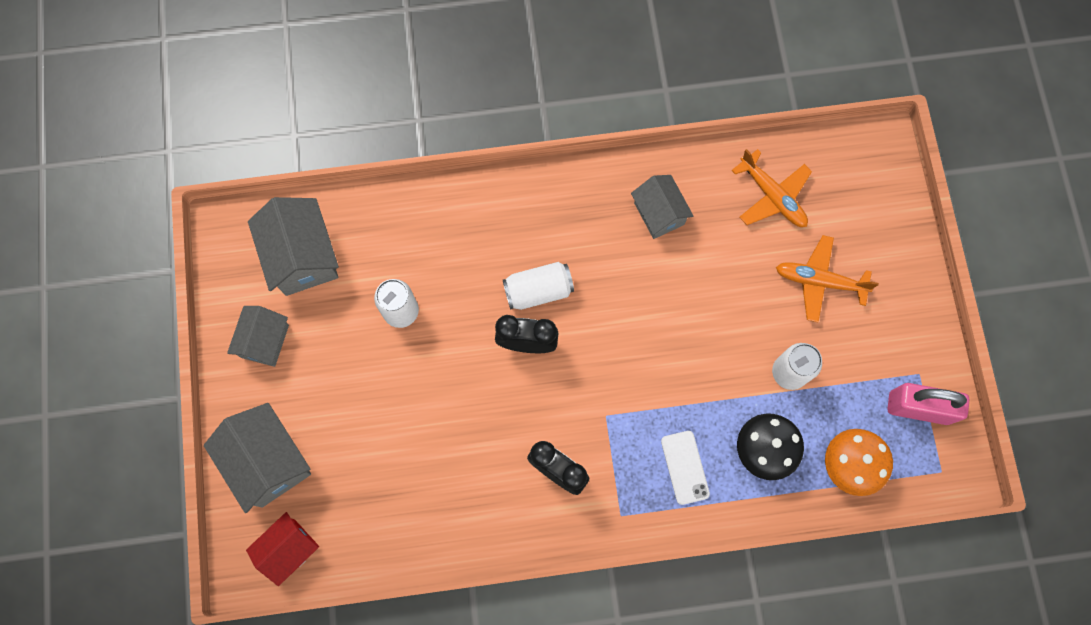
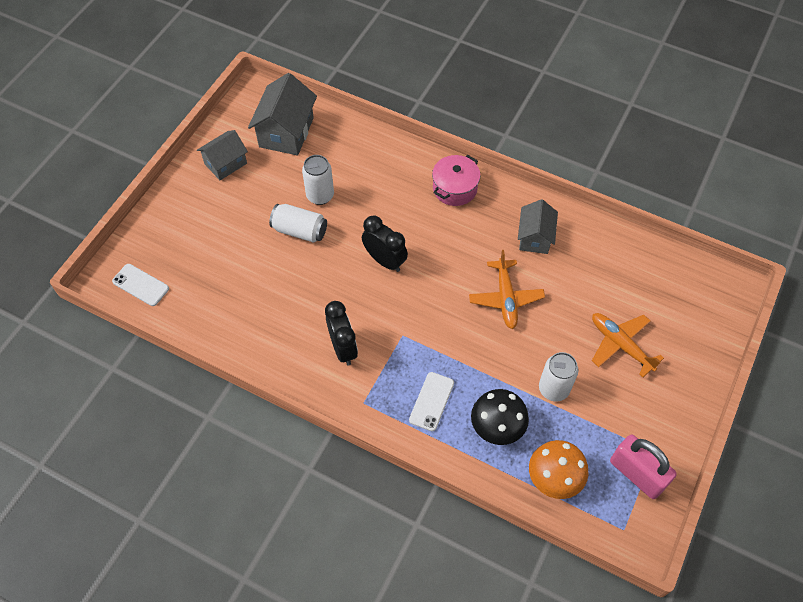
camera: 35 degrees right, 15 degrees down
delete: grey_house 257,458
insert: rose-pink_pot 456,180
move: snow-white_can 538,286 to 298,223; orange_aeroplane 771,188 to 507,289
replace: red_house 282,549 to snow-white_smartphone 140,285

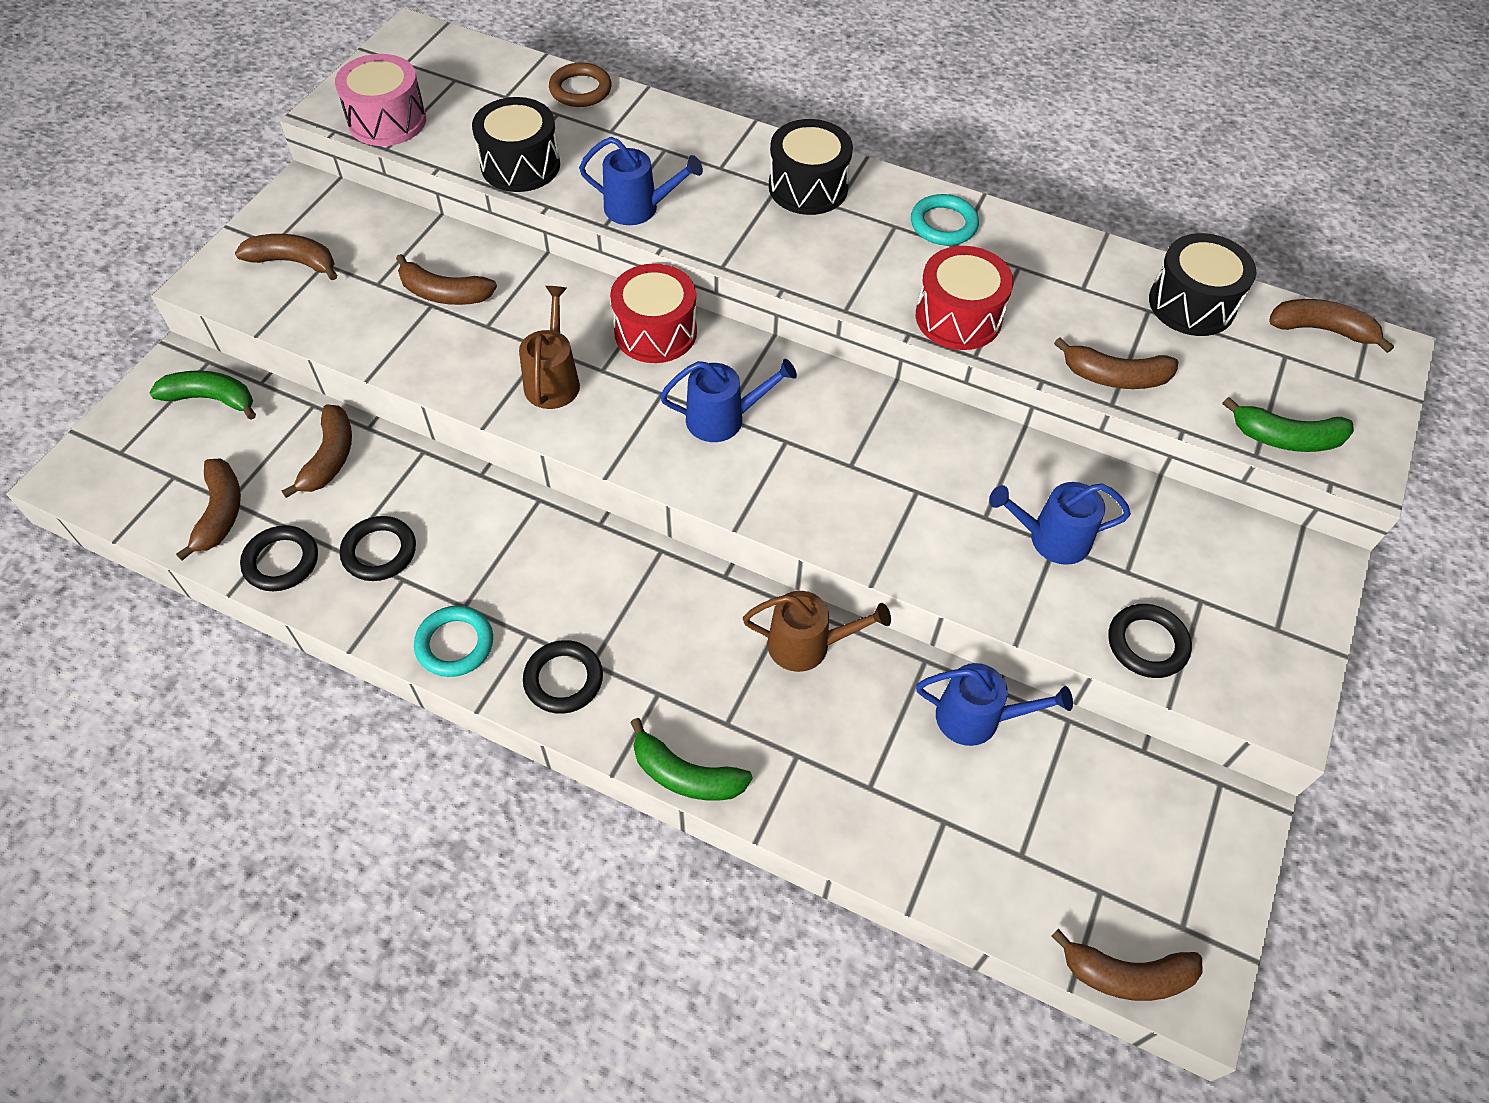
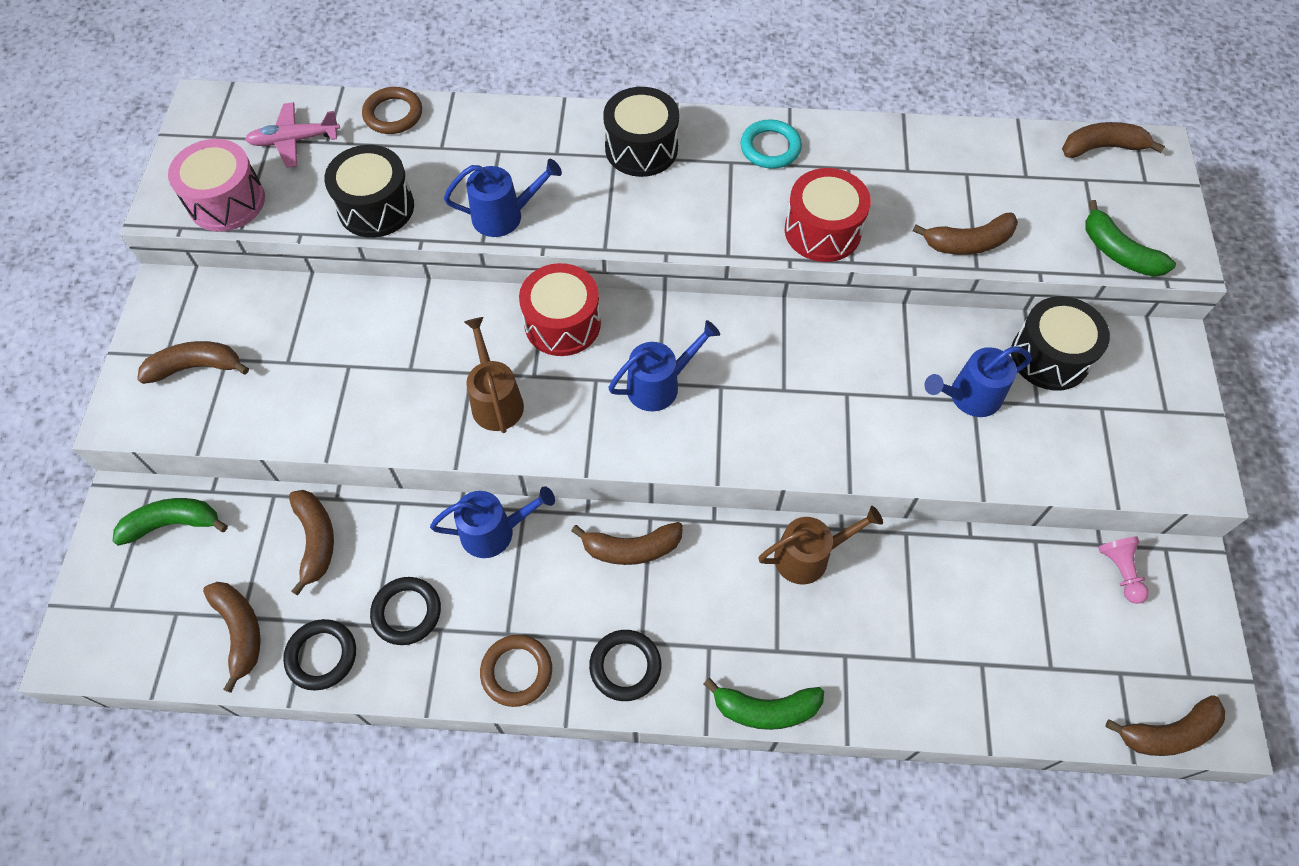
camera: 20 degrees left, 5 degrees up
delete: ebony_hoop 1150,641
insert: rose-pink_aeroplane 292,135; rose-pink_chess_pawn 1123,570
move: royal_blue_sprinkling_can 994,704 to 492,522; dark_brown_toy_banana 446,279 to 627,543; ebony_drum 1202,284 to 1060,343
recolor: teal_hoop 453,641 to dark_brown_hoop 516,671
rotate: leaf-green_toy_banana 1288,424 = 1130,238 60 degrees clockwise

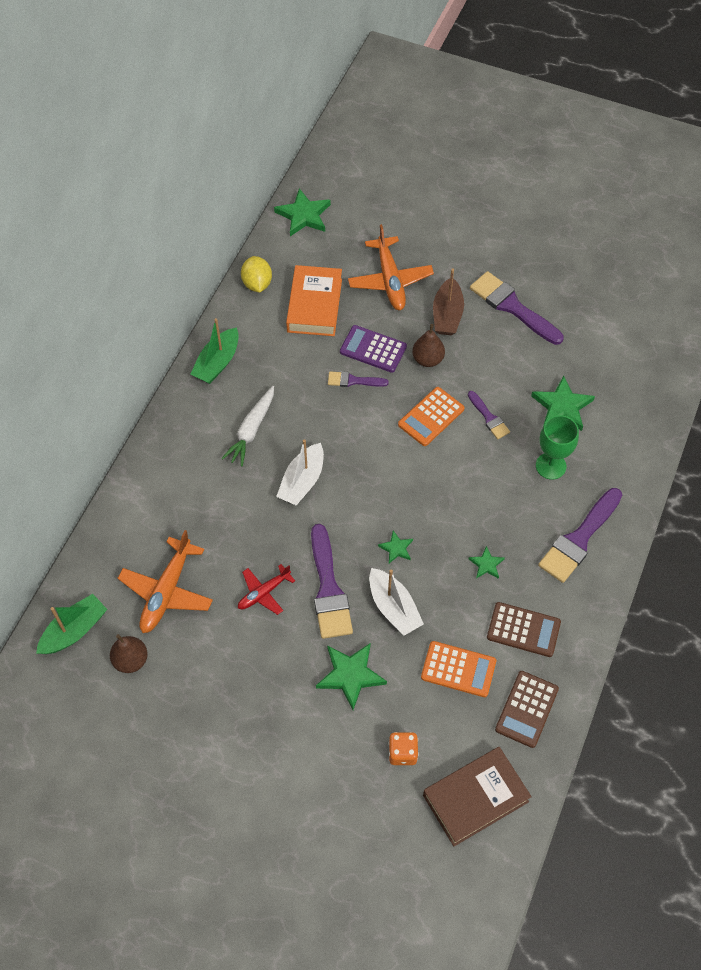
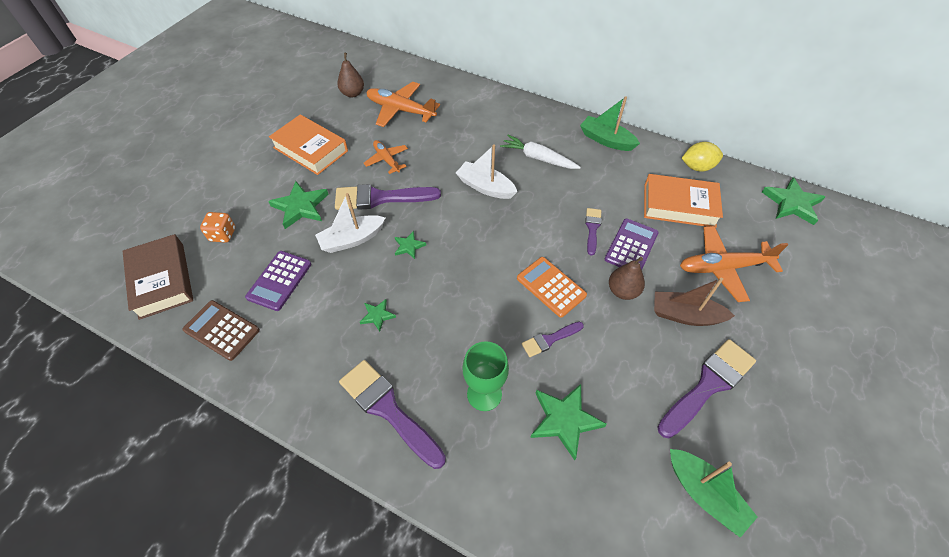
camera: 95 degrees right, 5 degrees down
delete: dark_brown_pocket_calculator 524,629
insert: orange_book 308,144
move: leaf-green_boat 71,624 to 714,493
recolor: orange_pocket_calculator 458,669 to royal_purple_pocket_calculator 278,281; red_aeroplane 266,589 to orange_aeroplane 386,157

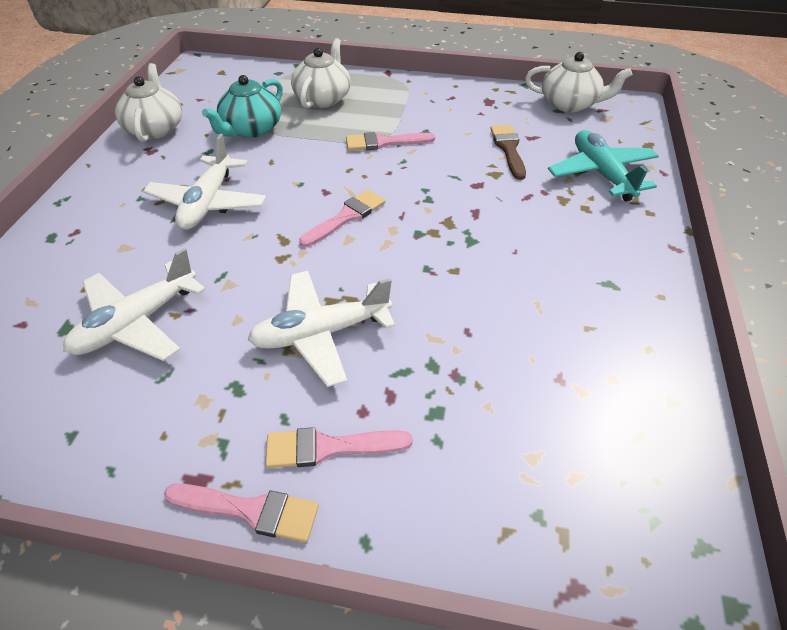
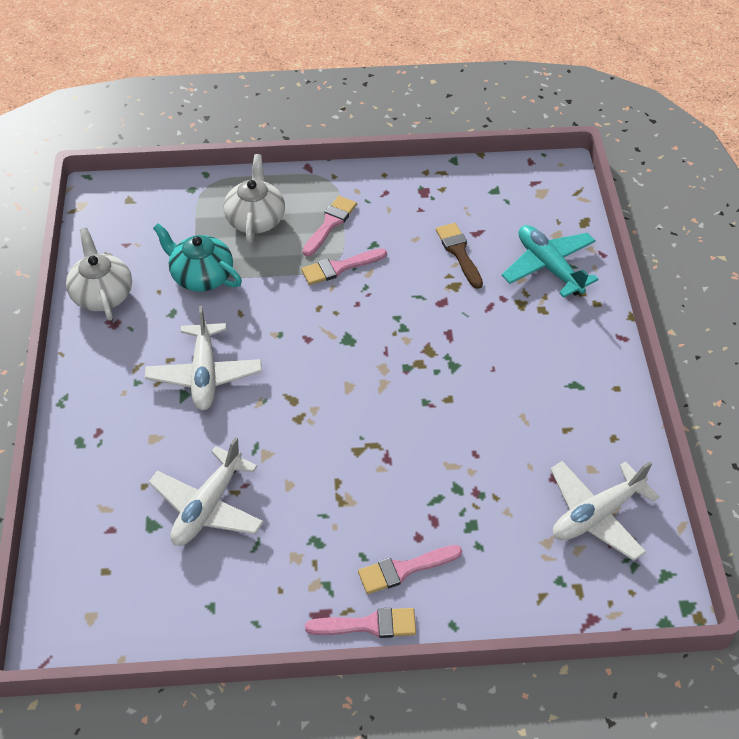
camera: 15 degrees left, 5 degrees up
delete: snow-white_tea_pot 578,82
move: rose-pink_paint_brush 342,218 to 330,226; snow-white_aeroplane 321,329 to 605,511
rotate: teal_tea_pot 242,106 = 197,257 105 degrees clockwise

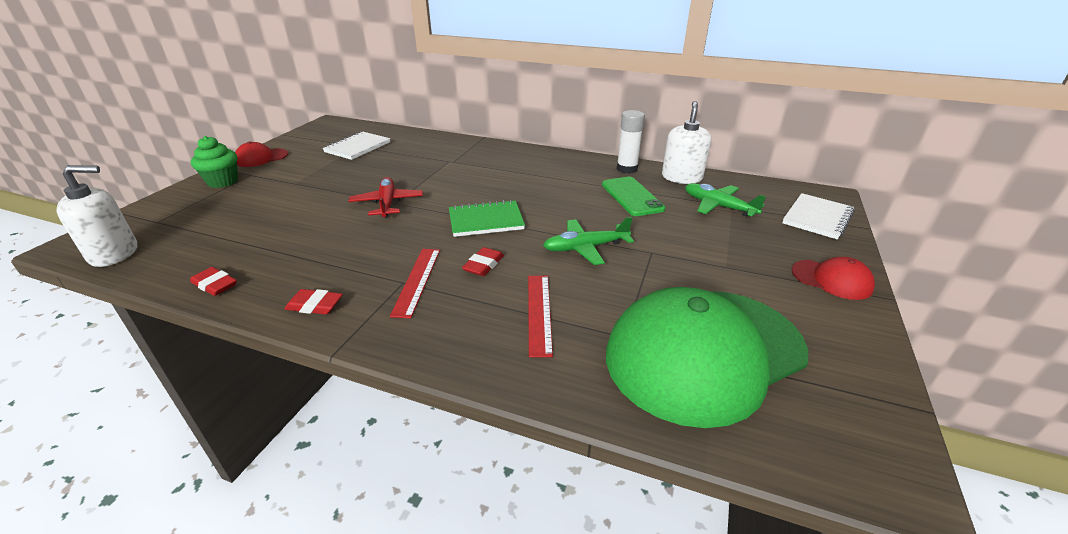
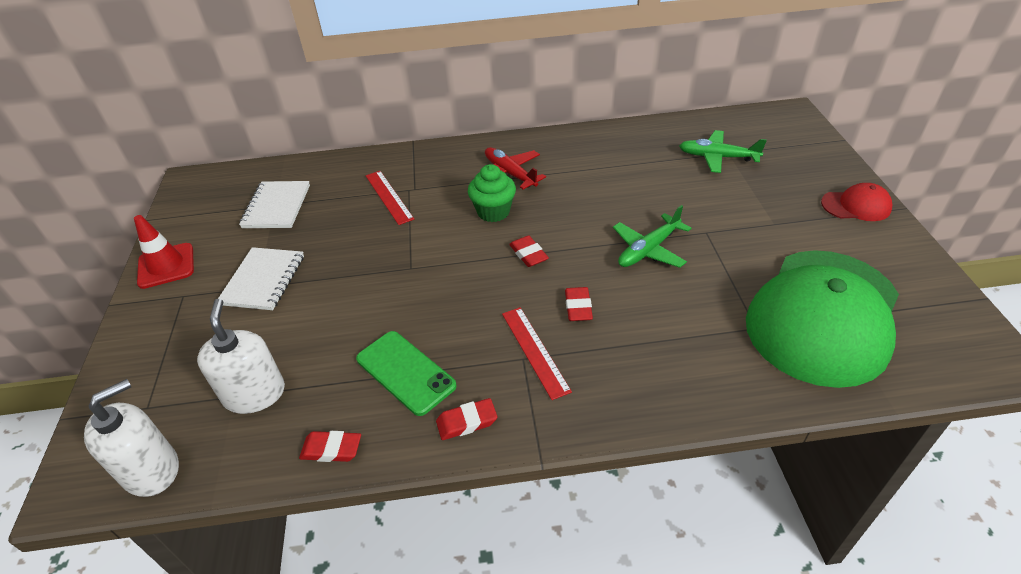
camera: 25 degrees left, 10 degrees up
delete: snow-white_glue_stick 631,142
move: snow-white_soap_pump 686,142 to 241,356; snow-white_notebook 818,216 to 261,278; leaf-green_smartphone 633,196 to 406,373; red_ruler 540,316 to 390,198; leaf-green_muffin 214,162 to 492,193; red_aeroplane 386,197 to 515,168
replace: red_cap 261,154 to red_traffic_cone 164,252; leaf-green_notebook 487,218 to red_eraser 529,251

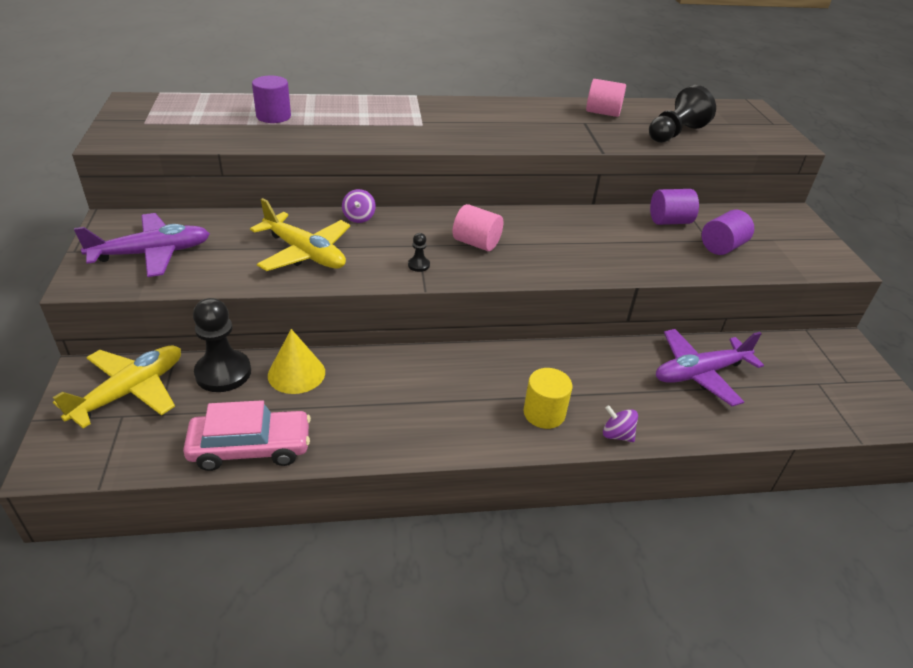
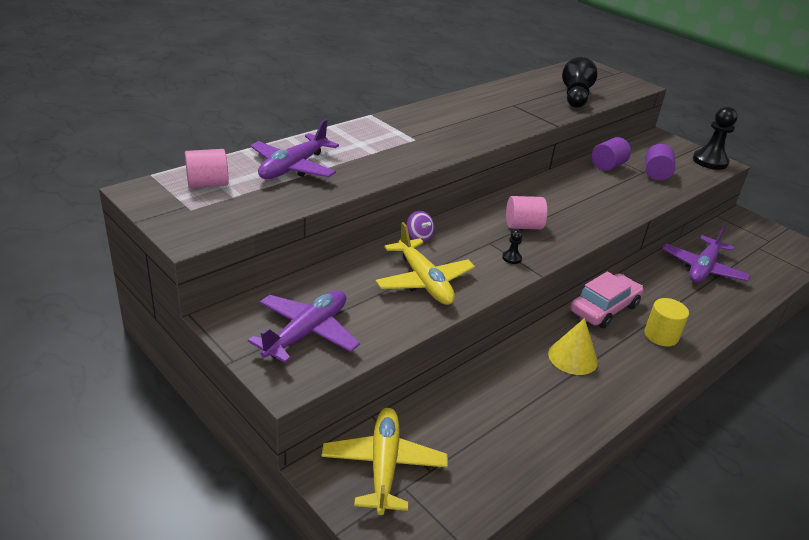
camera: 35 degrees left, 5 degrees down
delete: royal_purple_whirligig 620,423
move: rose-pink_cylinder 606,98 to 207,168; yellow_cone 296,361 to 573,346; rose-pink_car 247,435 to 606,300; ebony_chess_pawn 222,345 to 715,138
replace: royal_purple_cylinder 271,99 to royal_purple_aeroplane 294,149
rotate: yellow_aeroplane 300,234 = 425,263 60 degrees clockwise

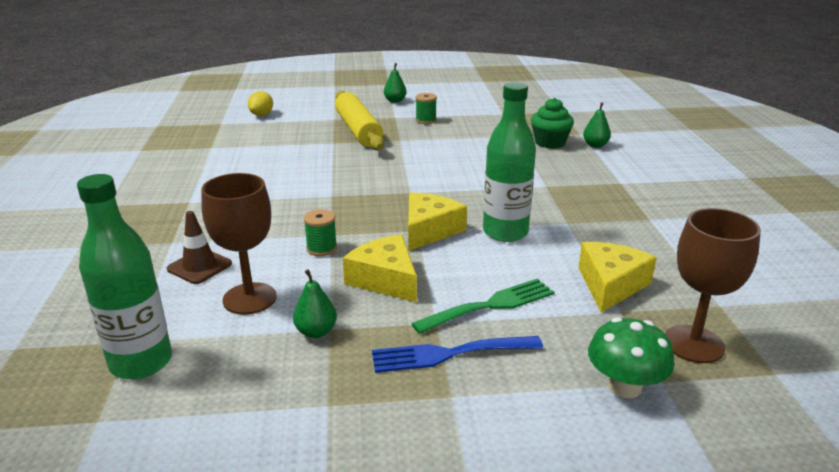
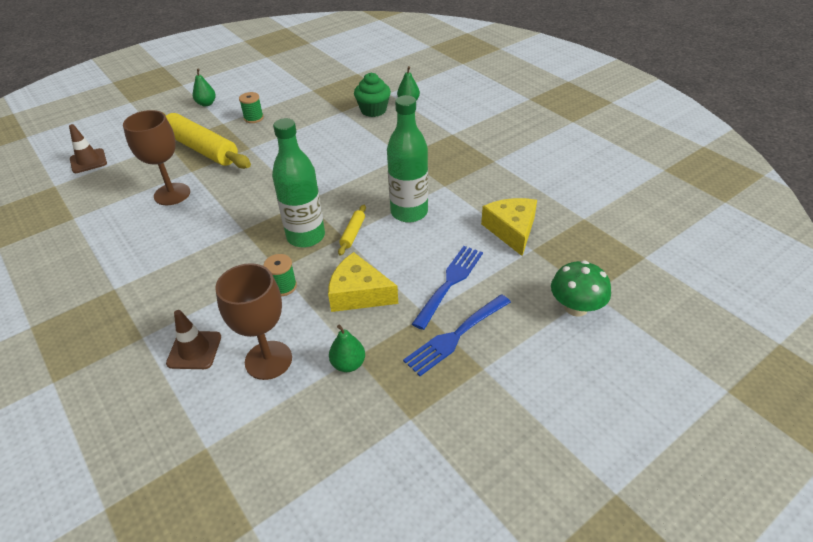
camera: 30 degrees left, 15 degrees up
move: dark_brown_chalice 713,285 to 156,157; leaf-green_bottle 124,276 to 298,183
replace: yellow_citrus_fruit 260,103 to dark_brown_traffic_cone 88,148; yellow_cheese_wedge 437,221 to yellow_rolling_pin 352,230
recolor: leaf-green_dinner_fork 482,306 to royal_blue_dinner_fork 447,288

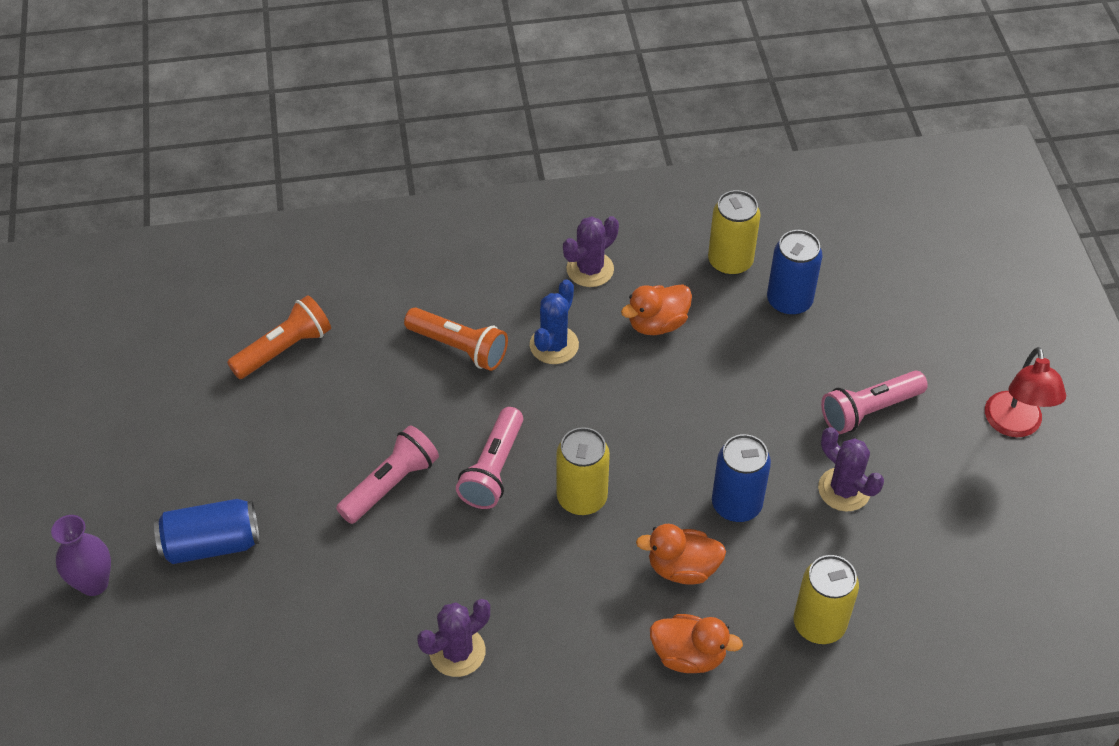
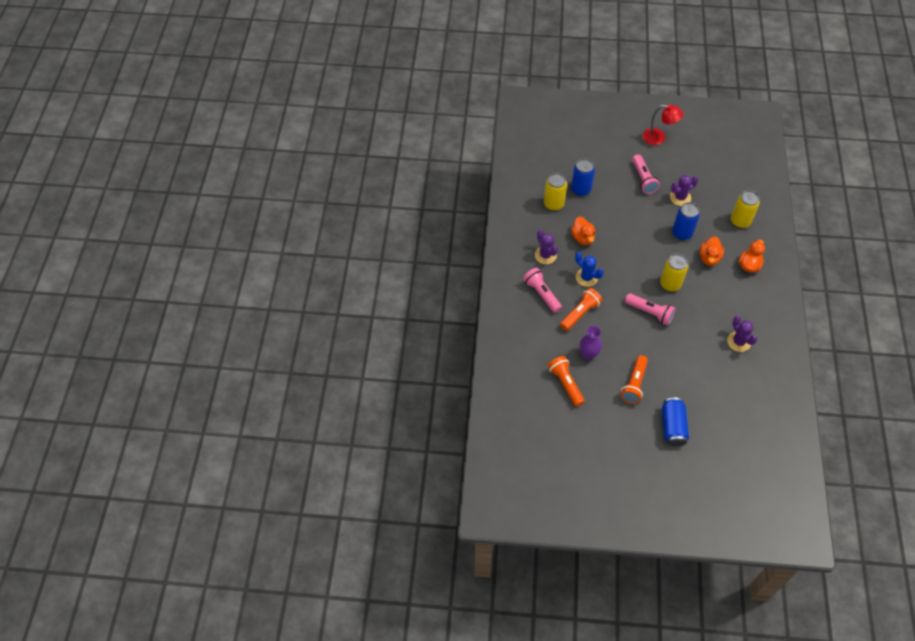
camera: 75 degrees left, 5 degrees up
insert: orange_flashlight 634,379
move: rose-pink_flashlight 387,474 to 542,290; royal_purple_vase 81,555 to 591,343

